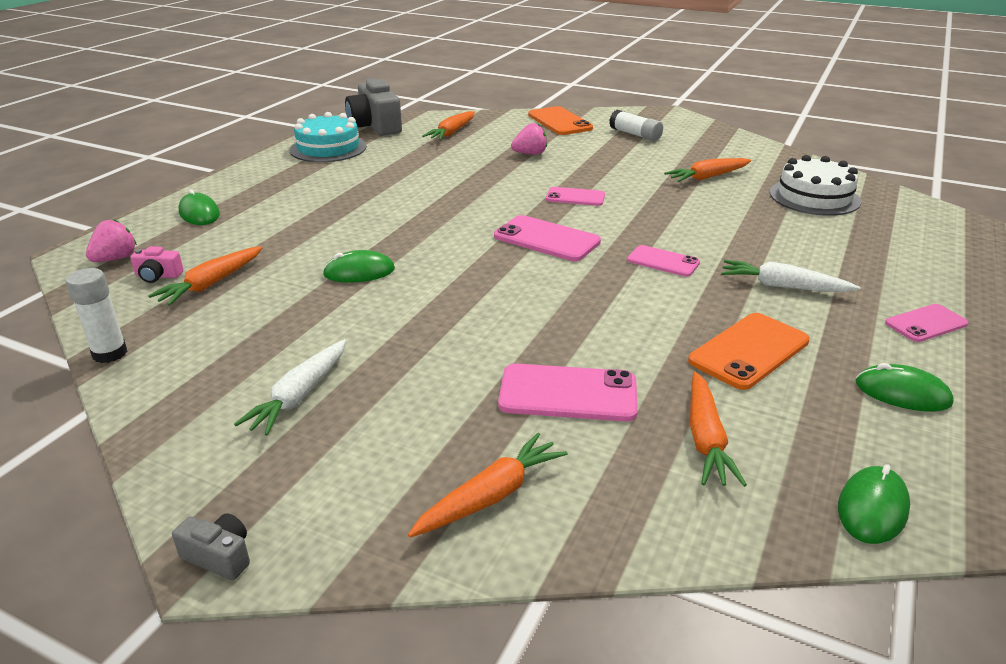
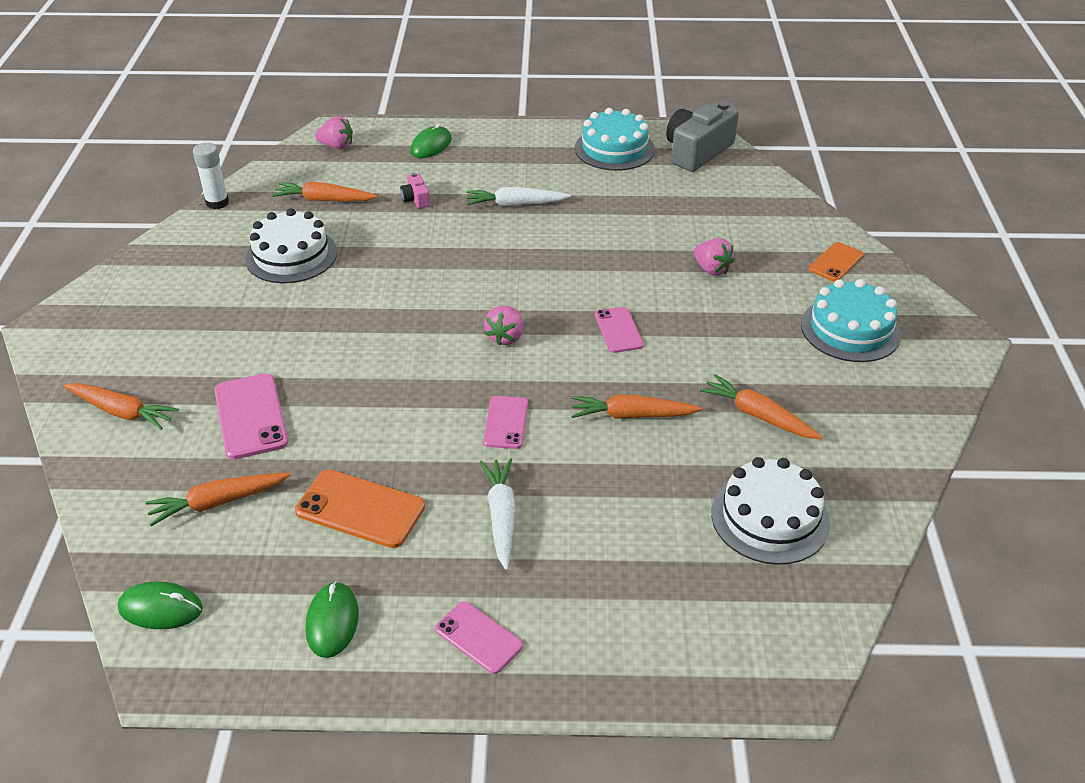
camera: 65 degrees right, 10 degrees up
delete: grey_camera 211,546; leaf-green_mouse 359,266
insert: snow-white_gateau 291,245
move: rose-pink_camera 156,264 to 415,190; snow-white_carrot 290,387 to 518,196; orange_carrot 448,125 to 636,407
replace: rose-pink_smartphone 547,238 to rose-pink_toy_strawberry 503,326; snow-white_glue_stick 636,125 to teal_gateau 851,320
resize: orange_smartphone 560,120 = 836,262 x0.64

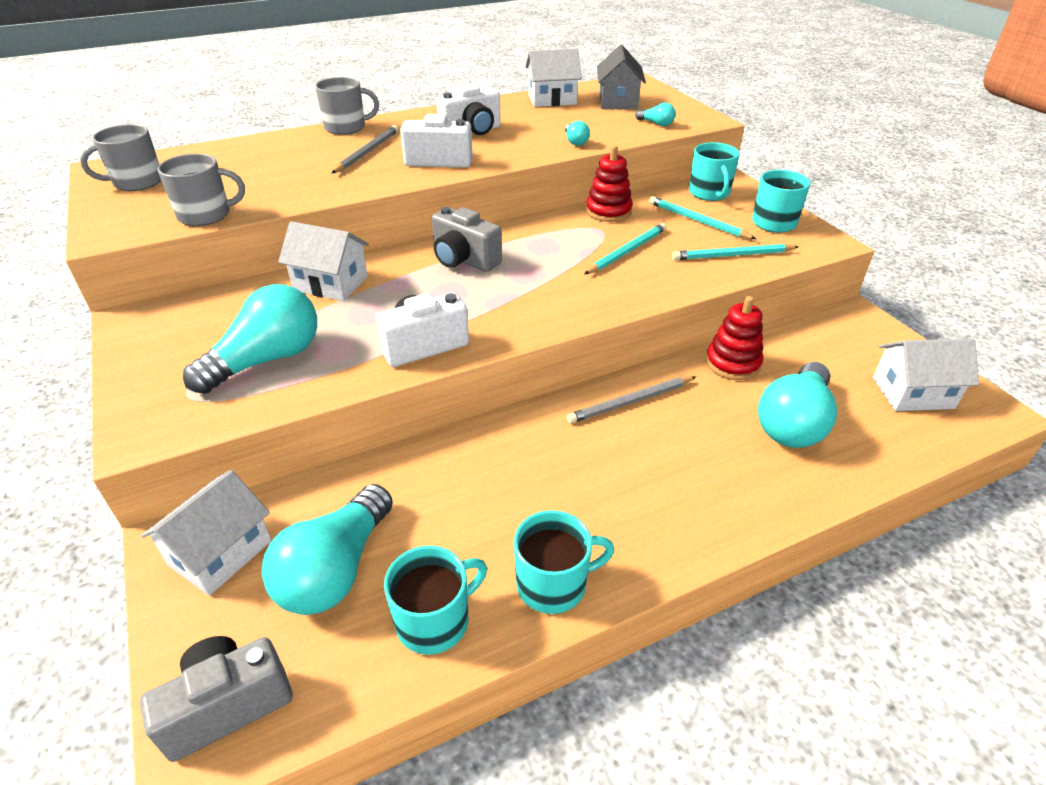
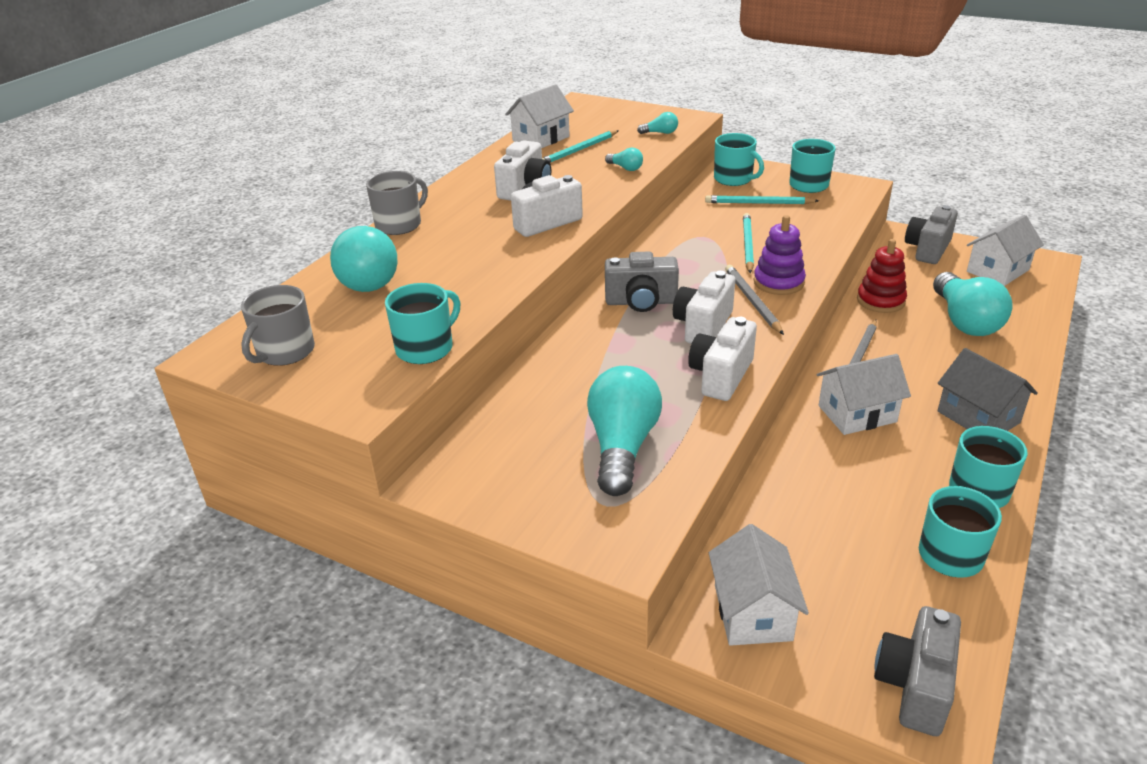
camera: 35 degrees left, 5 degrees down
delete: red_stacking_rings 609,183
insert: snow-white_camera 704,307; royal_purple_stacking_rings 780,255; grey_camera 931,234
move: teal_bulb 327,549 to 363,258; teal_lead_pencil 735,252 to 580,146; grey_lead_pencil 365,149 to 754,300; snow-white_house 323,261 to 864,394; grey_house 621,77 to 987,389
recolor: grey_tea_mug 201,189 to teal_tea_mug 423,323

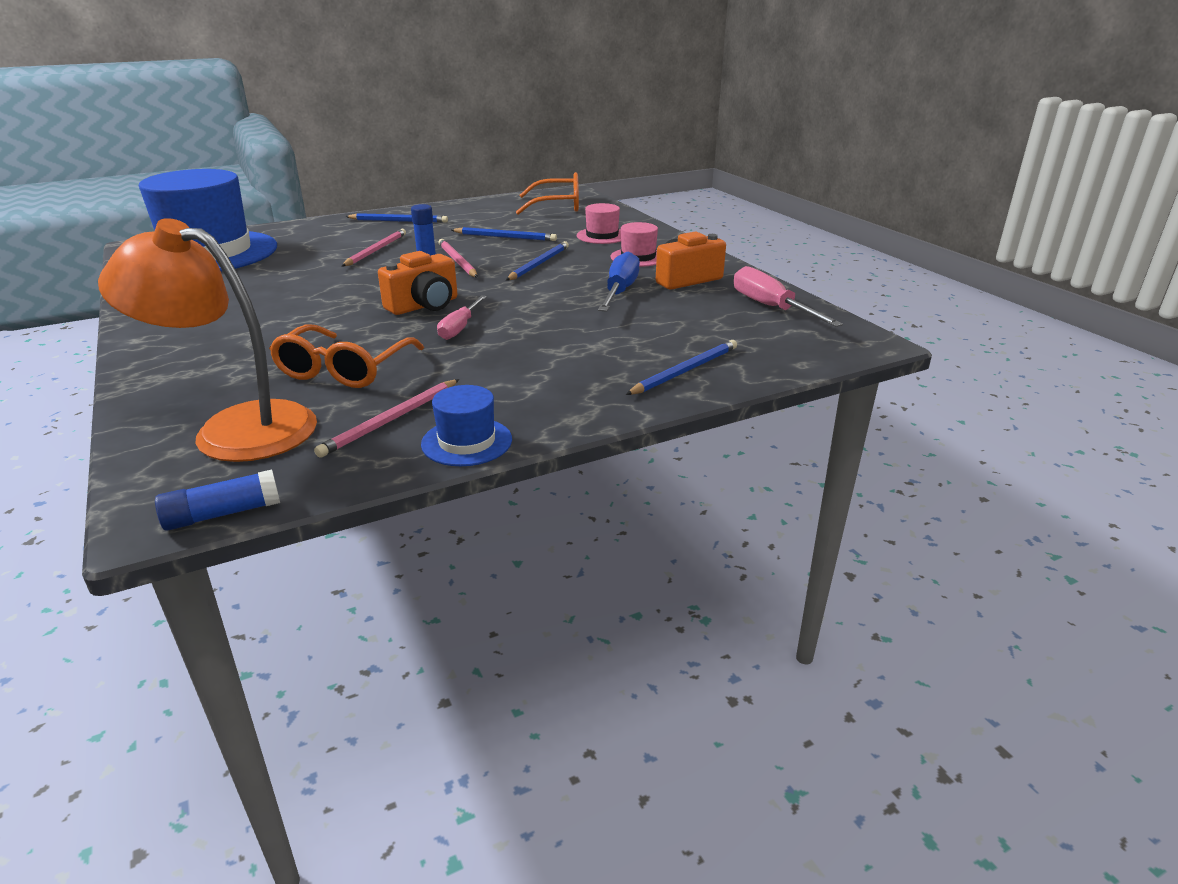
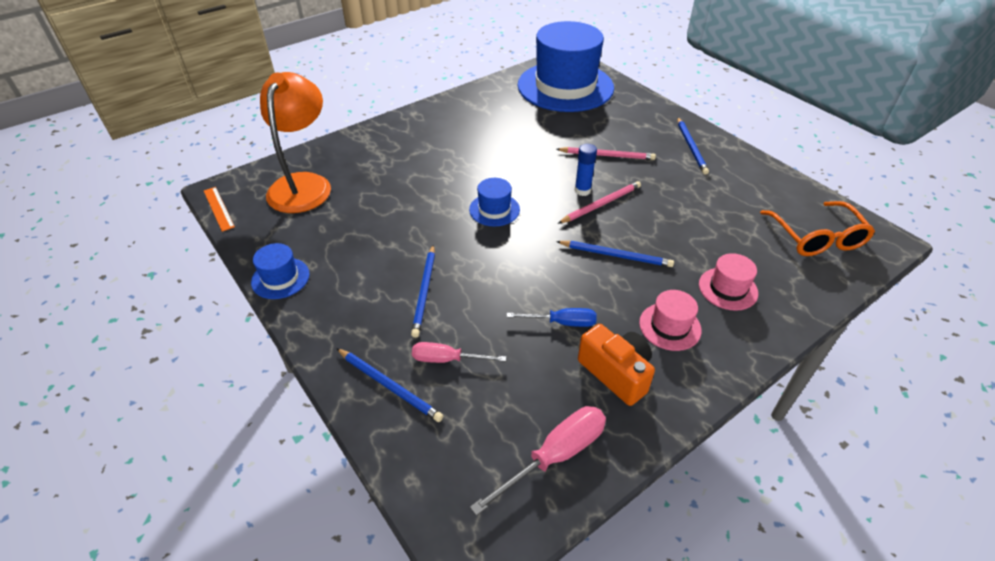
camera: 80 degrees right, 15 degrees up
delete: orange_eyeglasses 346,356; rose-pink_lead_pencil 386,418
move: royal_blue_lead_pencil 504,234 to 423,291; rose-pink_flat_screwdriver 462,317 to 459,352
replace: royal_blue_glue_stick 217,500 to orange_ruler 219,209; orange_camera 417,283 to royal_blue_tall_hat 494,202
resize: royal_blue_flat_screwdriver 619,281 = 552,317 x0.65

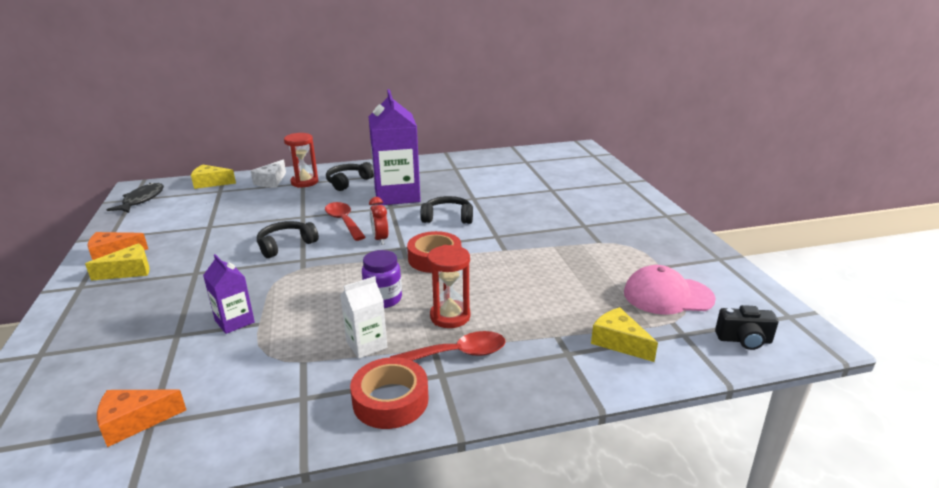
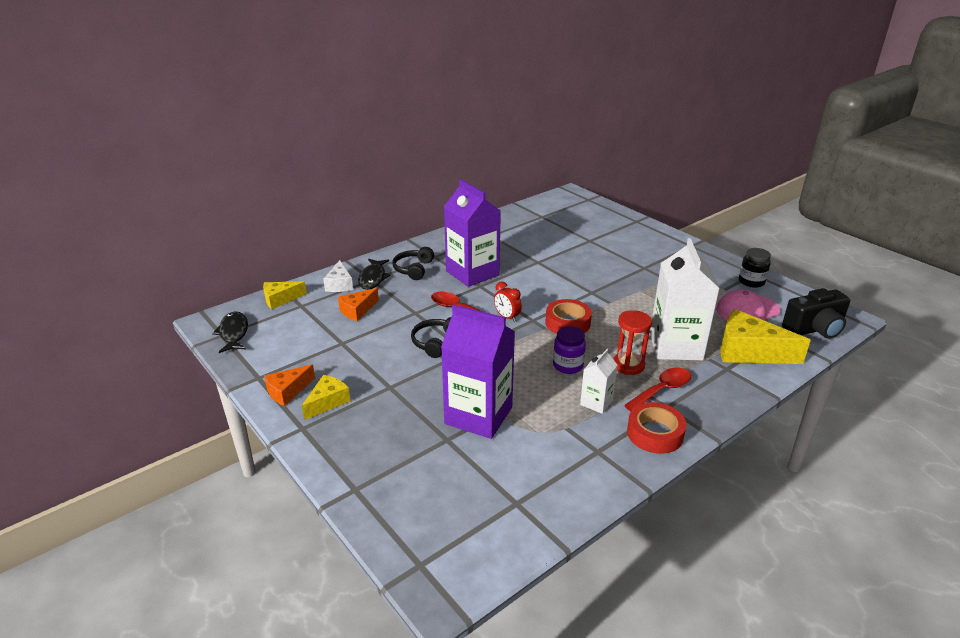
camera: 25 degrees left, 5 degrees up
delete: ebony_headset 446,210
insert: snow-white_carton 685,299; ebony_preserve_jar 755,268
move: orange_cheese_wedge 141,418 to 358,304
replace: red_hourglass 301,160 to ebony_fish 374,274
resize: royal_purple_carton 229,294 = 478,371 x2.05; yellow_cheese_wedge 624,334 = 765,336 x1.74; ebony_camera 747,327 = 816,313 x1.67

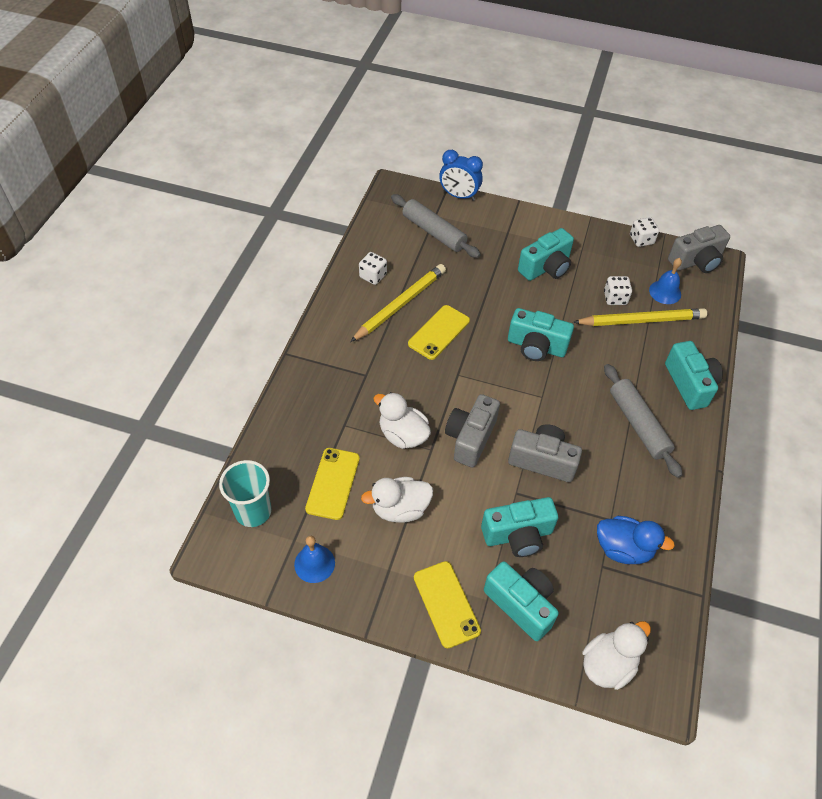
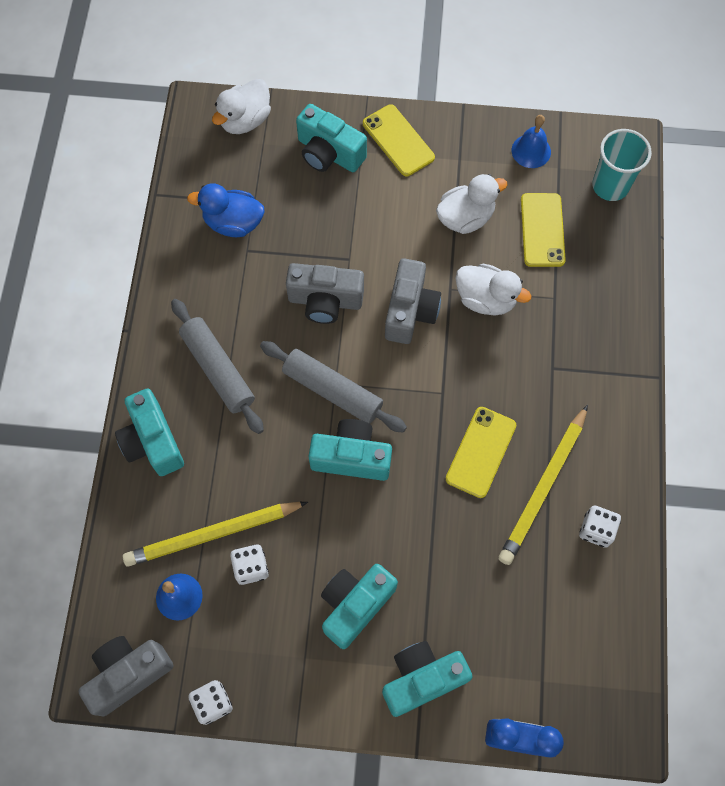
camera: 170 degrees right, 15 degrees up
move: grey_rolling_pin 436,226 to 333,387; teal_camera 519,527 to 427,679

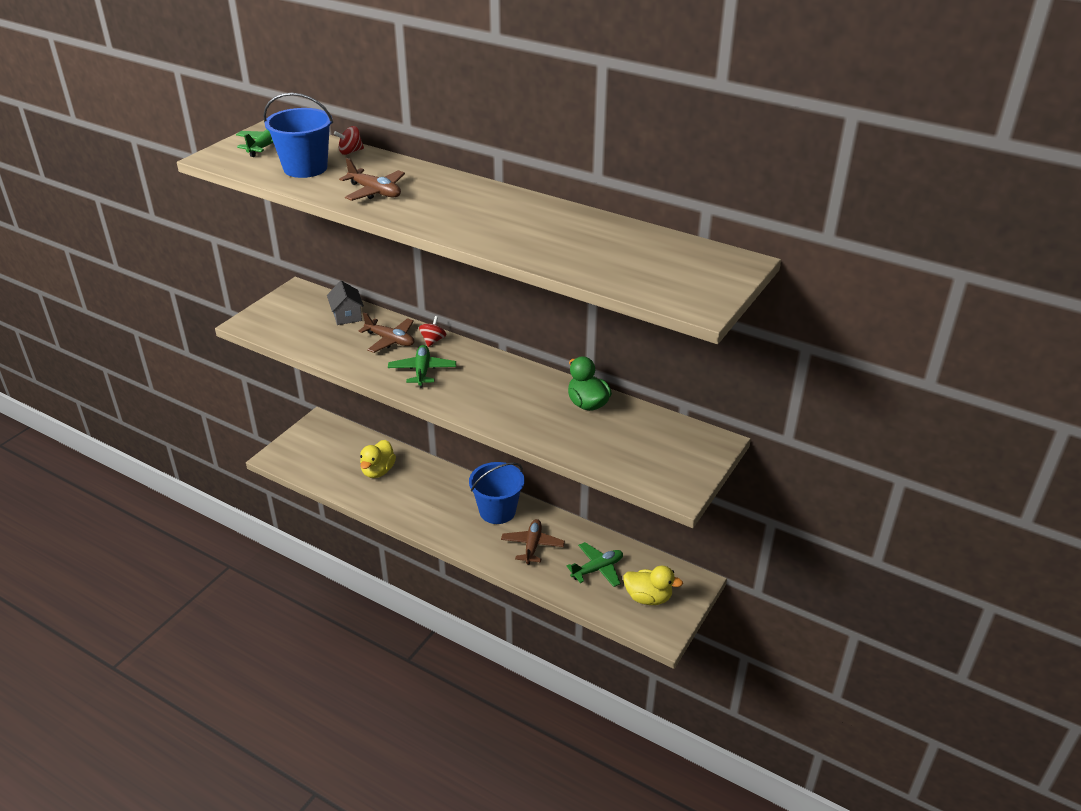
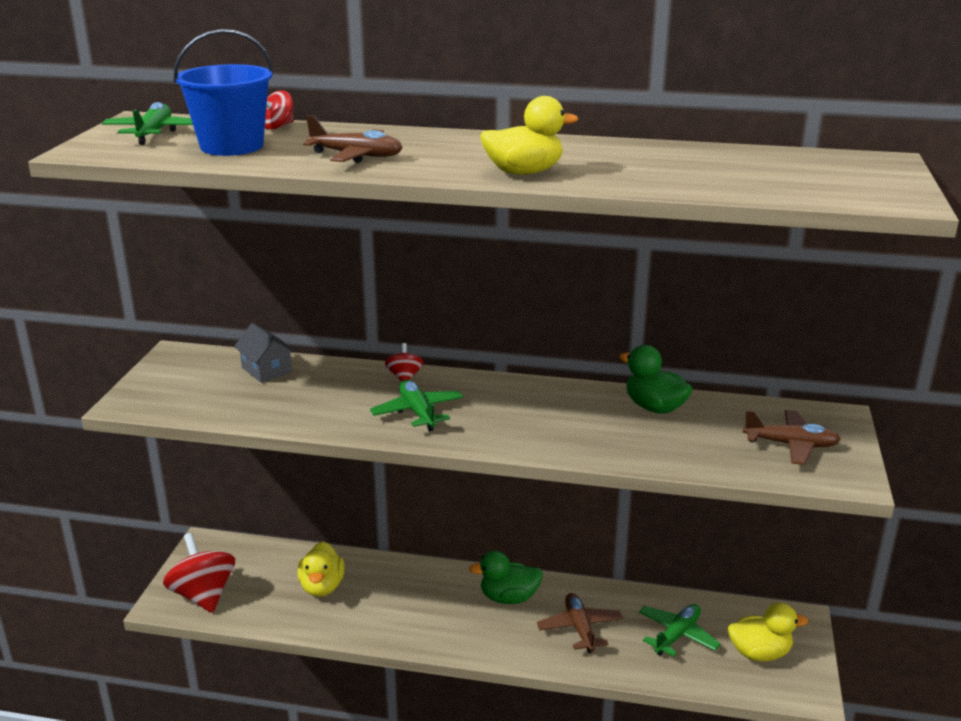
camera: 20 degrees left, 10 degrees down
insert: red_whirligig 199,573; yellow_toy_duck 529,135
move: dark_brown_aeroplane 386,332 to 792,437
replace: royal_blue_bucket 496,493 to leaf-green_toy_duck 506,577

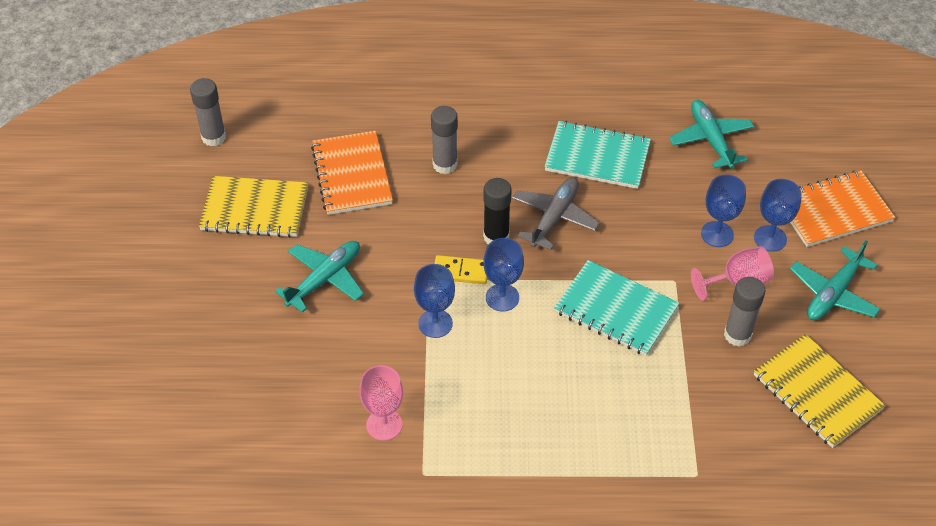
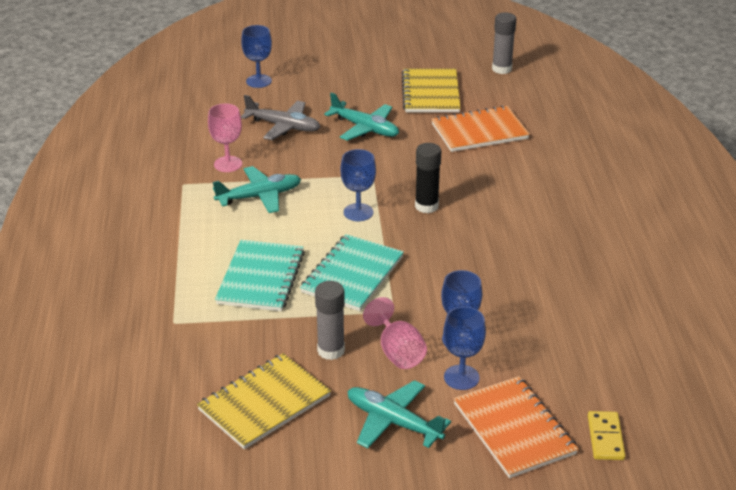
camera: 85 degrees right, 15 degrees down
delete: grey_glue_stick 444,140
move: teal_aeroplane 711,134 to 257,189; teal_notebook 597,155 to 260,275; royal_blue_chalice 434,301 to 256,56; grey_aeroplane 556,213 to 280,117; yellow_domino_piece 460,269 to 606,435

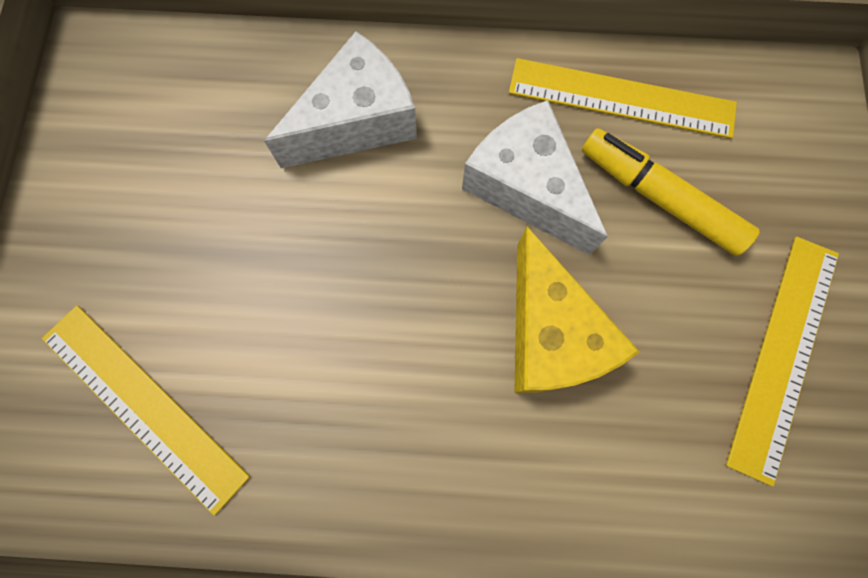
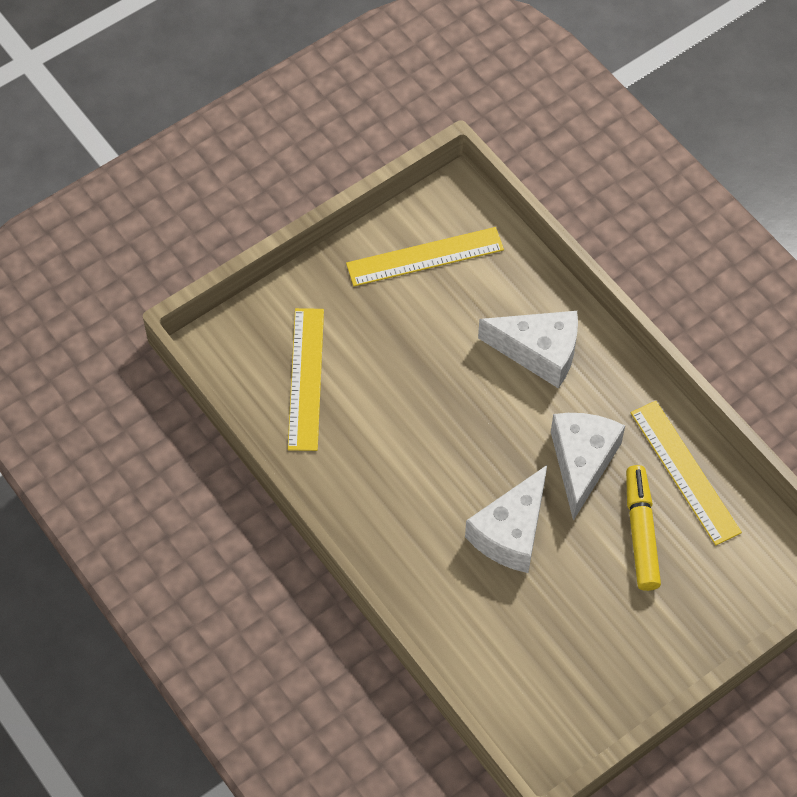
camera: 50 degrees right, 15 degrees down
move: yellow_ruler 782,361 to 425,256
recolor: yellow_cheese_wedge 577,309 to snow-white_cheese_wedge 506,519

